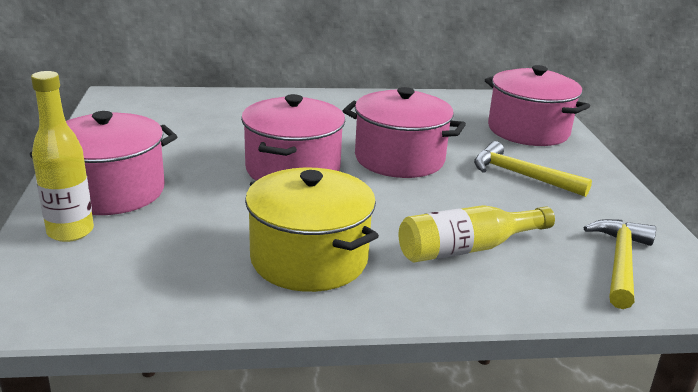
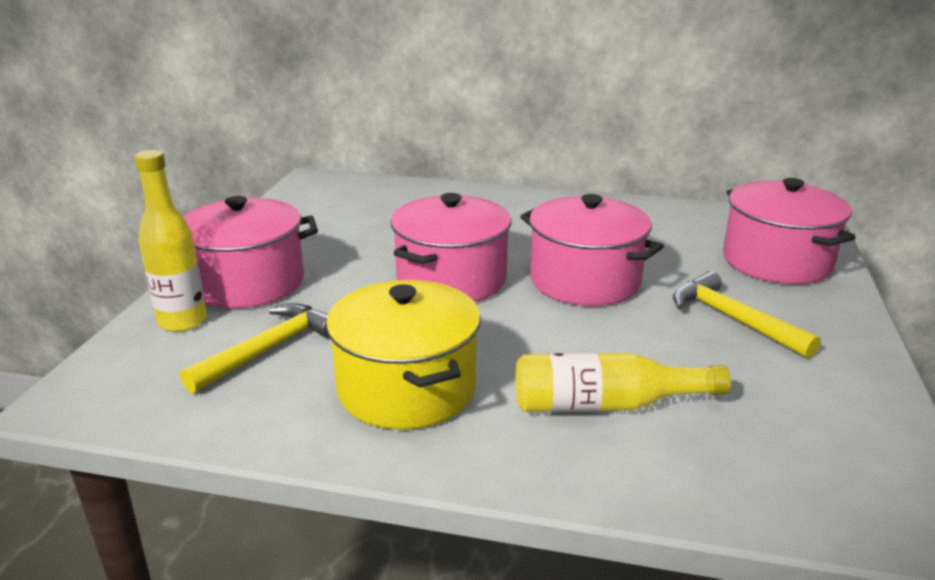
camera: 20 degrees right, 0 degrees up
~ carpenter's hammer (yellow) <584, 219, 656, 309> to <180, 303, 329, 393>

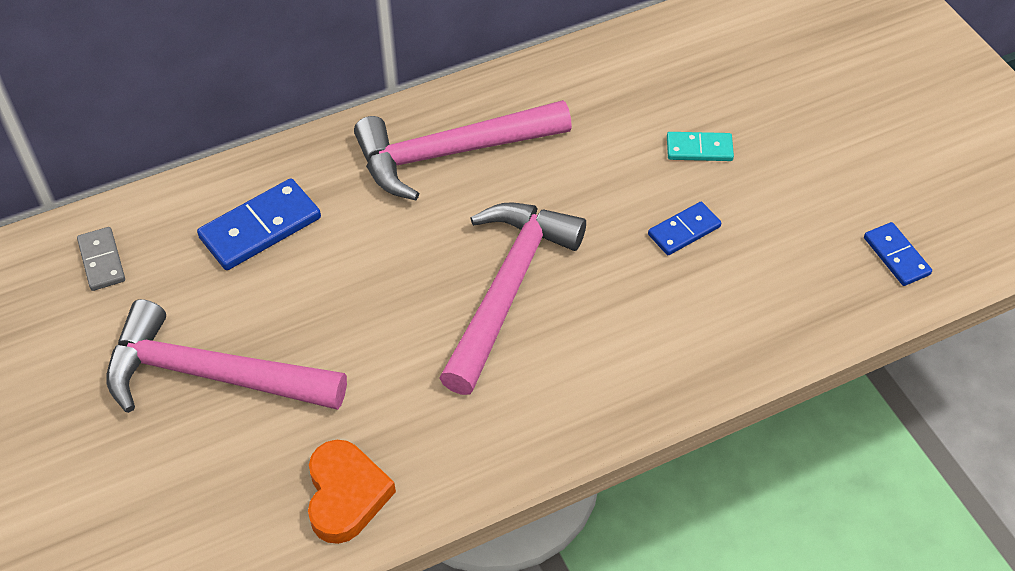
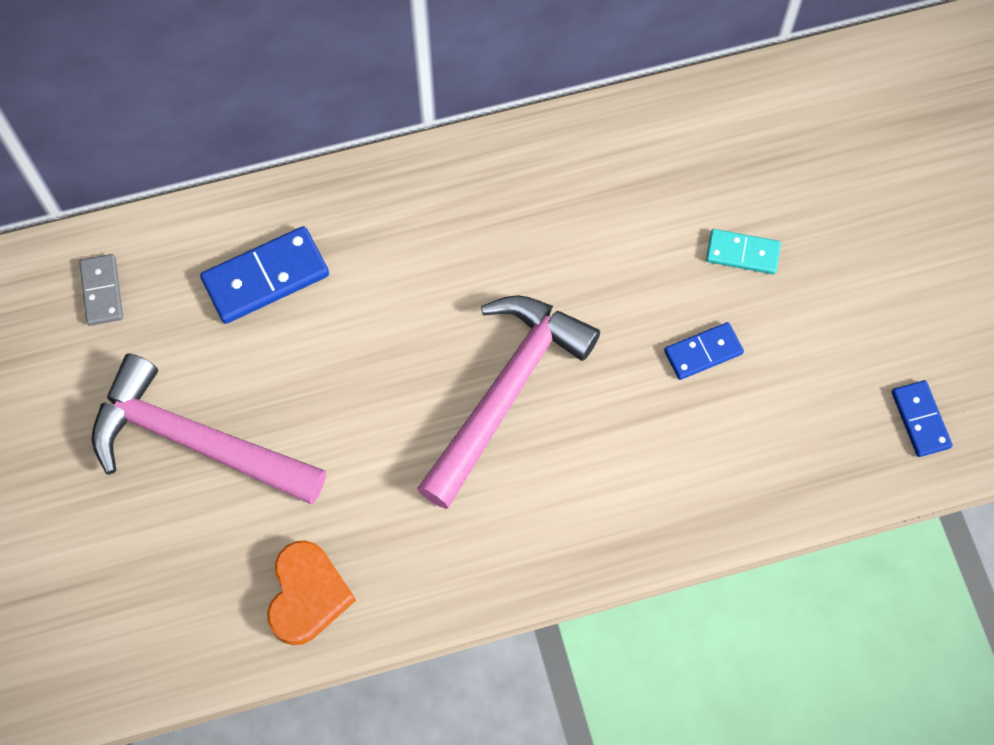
camera: 10 degrees right, 15 degrees up
- carpenter's hammer (rosy) <354, 100, 572, 200>

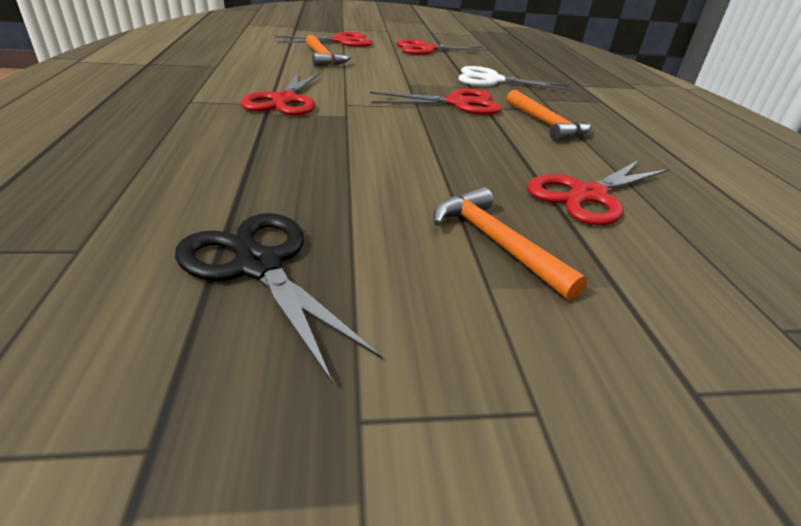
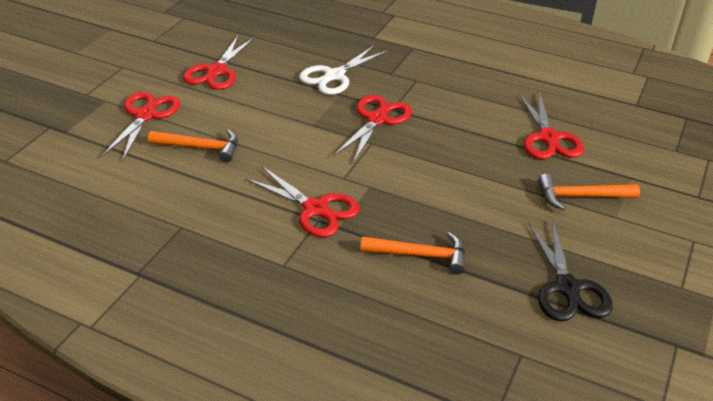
camera: 55 degrees left, 5 degrees up
~ shears (black) <175, 213, 383, 384> = <528, 220, 613, 321> 90 degrees counterclockwise
~ carpenter's hammer (bright orange) <507, 90, 592, 141> to <360, 232, 465, 275>

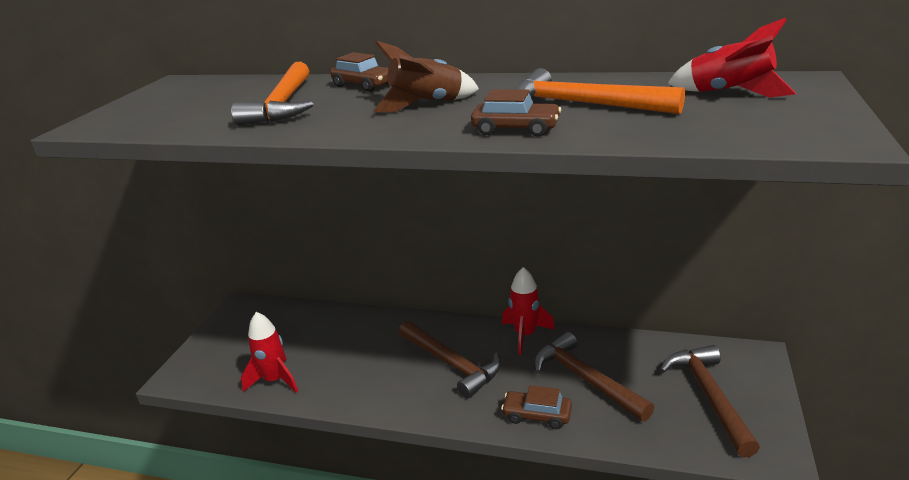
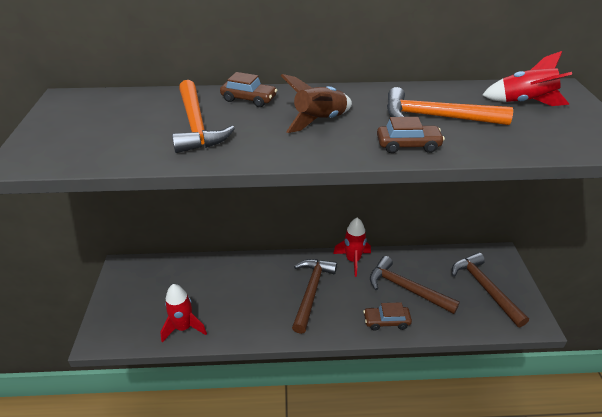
camera: 20 degrees left, 10 degrees up
~ carpenter's hammer (russet) <399, 321, 501, 398> = <292, 259, 337, 334> 105 degrees counterclockwise

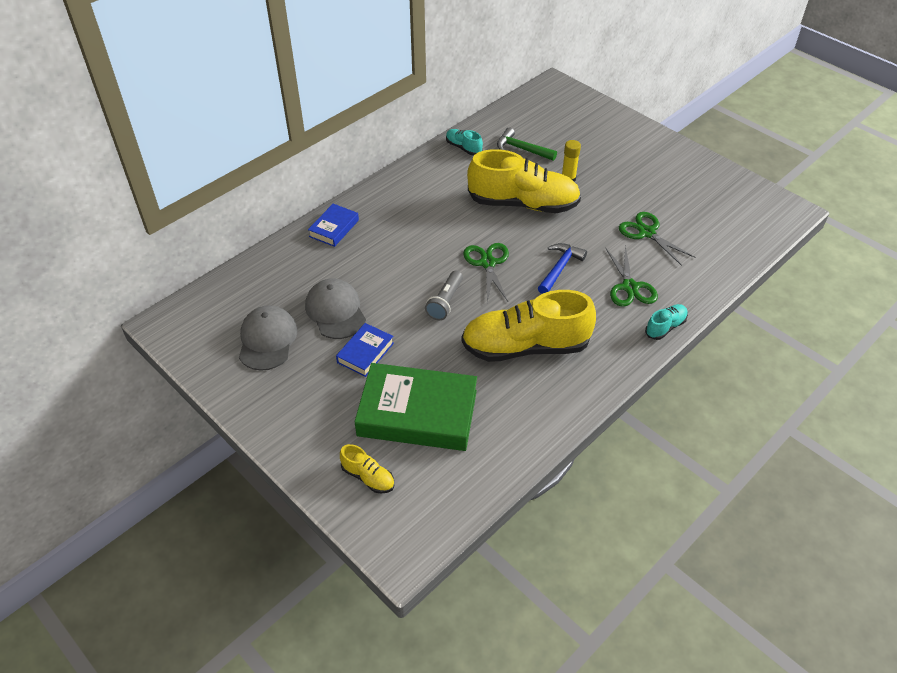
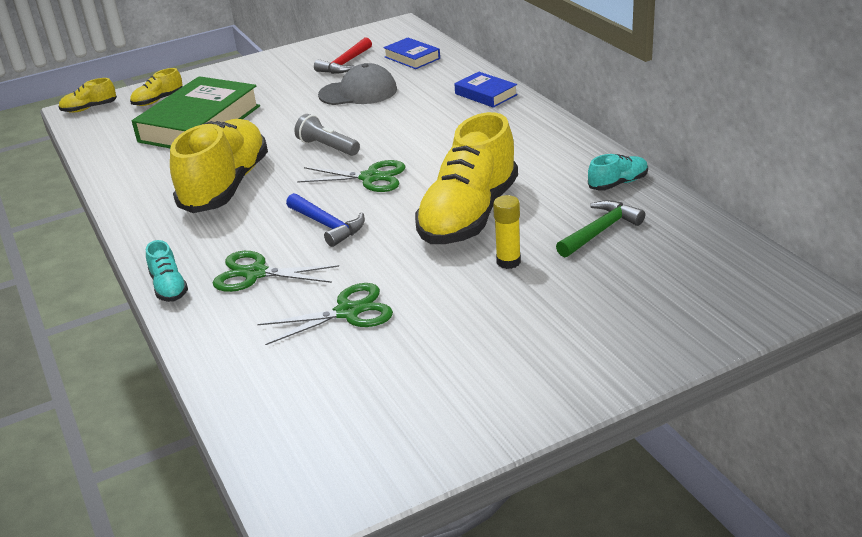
camera: 110 degrees right, 15 degrees down
~ cap (gray) <239, 305, 297, 371> to carpenter's hammer (crimson) <314, 37, 372, 74>
~ hardcover (cobalt) <336, 323, 394, 377> to <383, 37, 440, 69>
+ lace-up shoe (yellow) <58, 78, 117, 113>

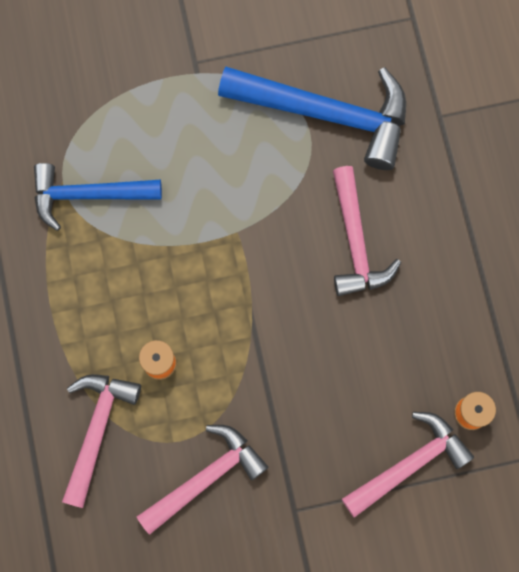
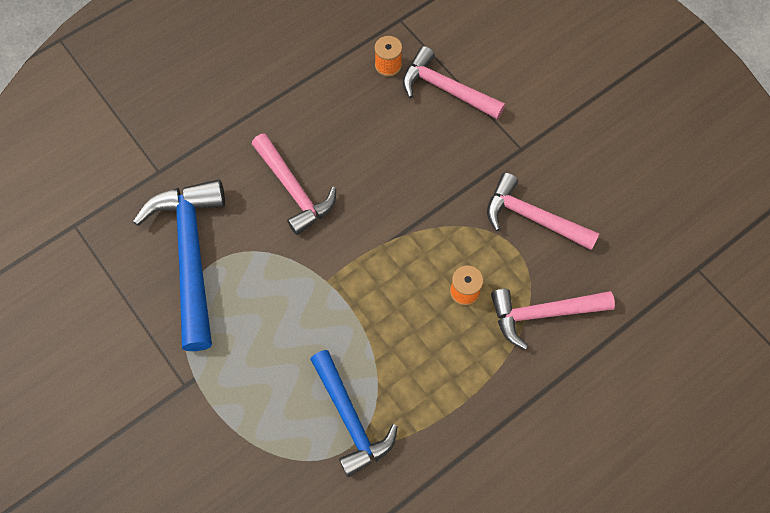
camera: 115 degrees left, 10 degrees down
~ carpenter's hammer (rosy) <333, 166, 401, 296> = <252, 133, 336, 235> 90 degrees clockwise

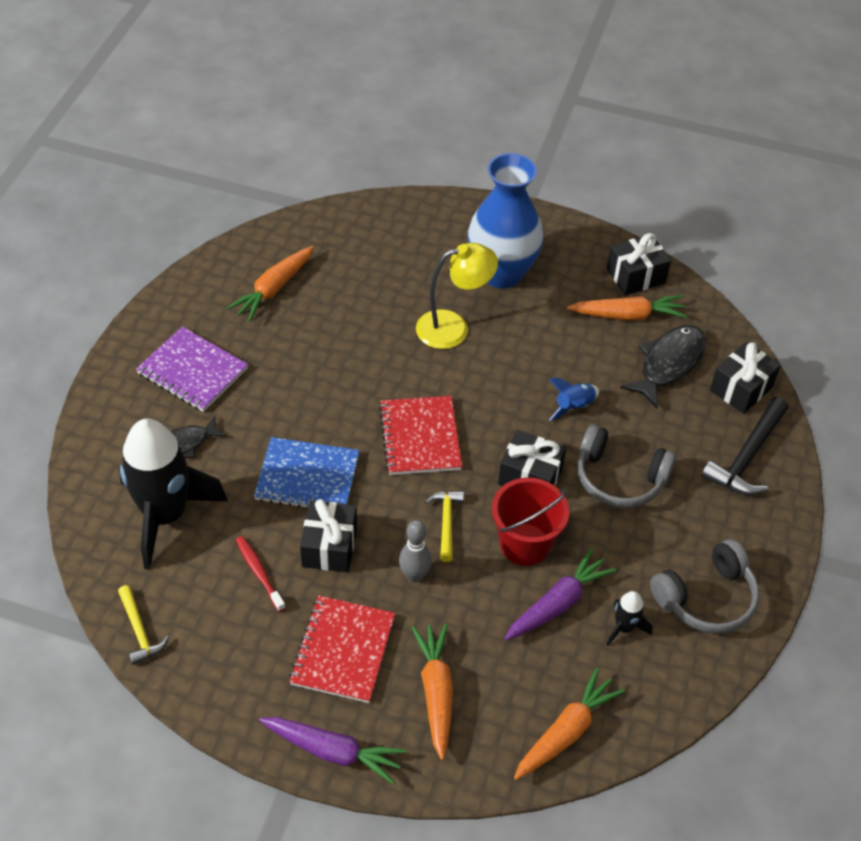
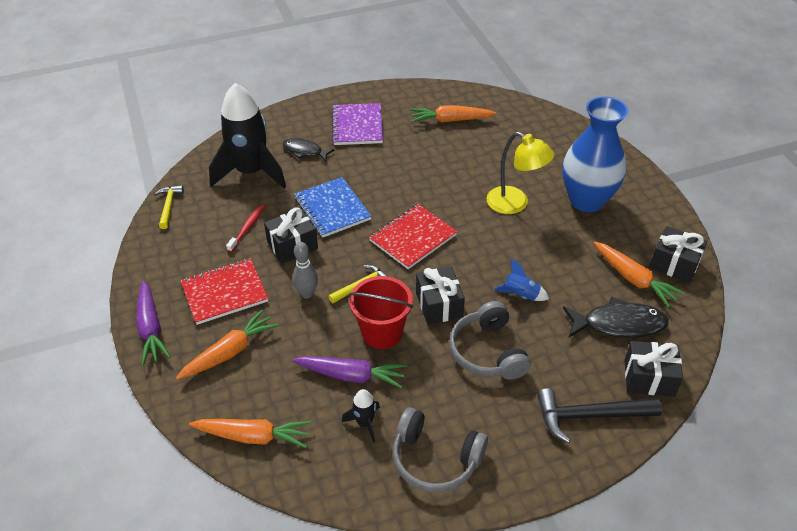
camera: 55 degrees right, 5 degrees down
~ carpenter's hammer (yellow) <118, 585, 169, 665> = <155, 185, 184, 229> 150 degrees clockwise

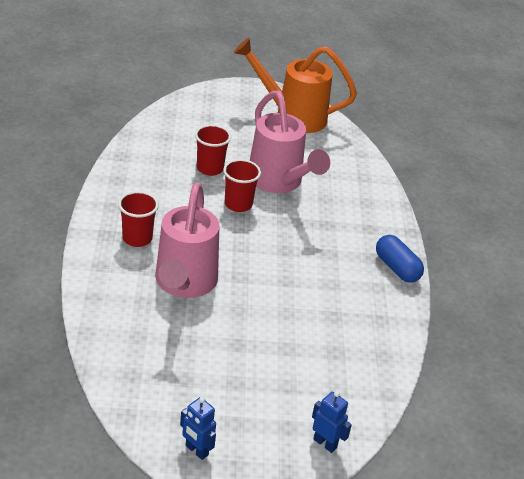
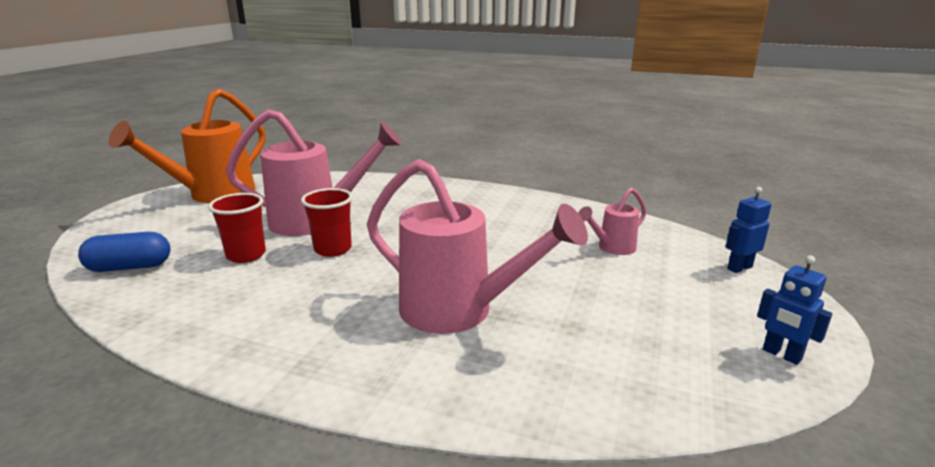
camera: 65 degrees left, 15 degrees down
- beaker (crimson) <118, 191, 159, 247>
~ toy robot (cobalt) <180, 397, 216, 460> = <757, 256, 832, 365> 75 degrees clockwise
~ capsule (cobalt) <376, 235, 424, 283> to <78, 232, 170, 272>
+ sprinkling can (rosy) <578, 188, 647, 255>

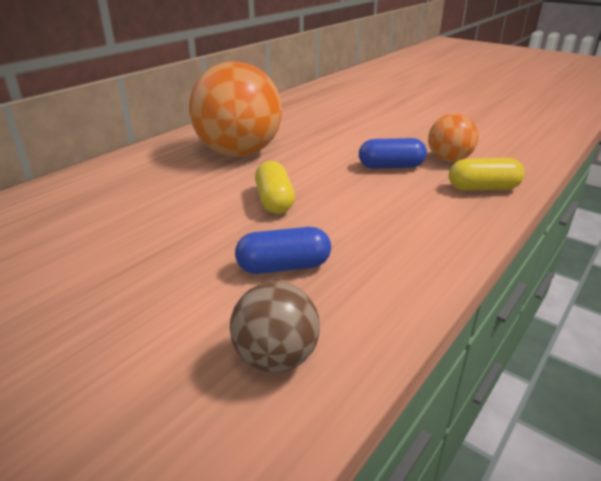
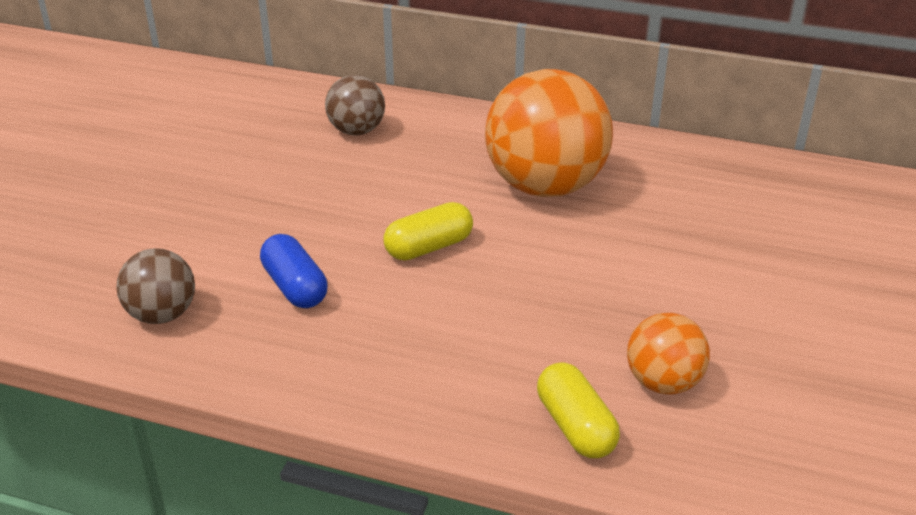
camera: 70 degrees right, 5 degrees up
- capsule (cobalt) <359, 138, 427, 169>
+ play ball (russet) <325, 75, 385, 135>

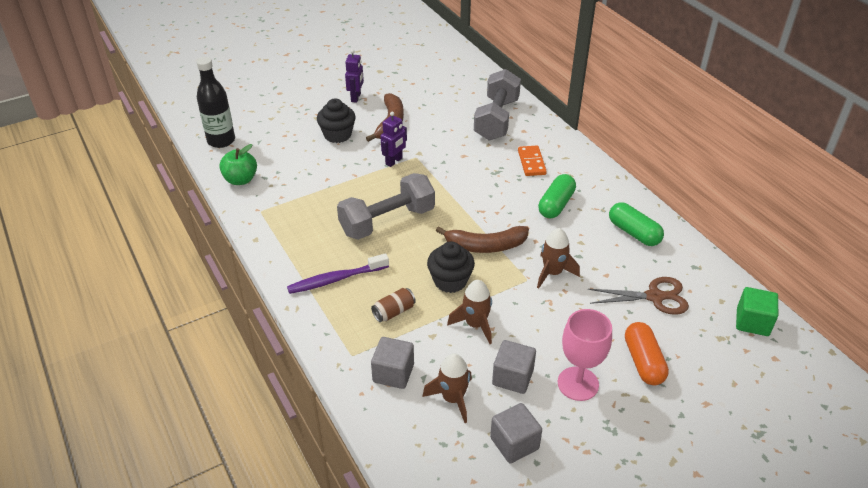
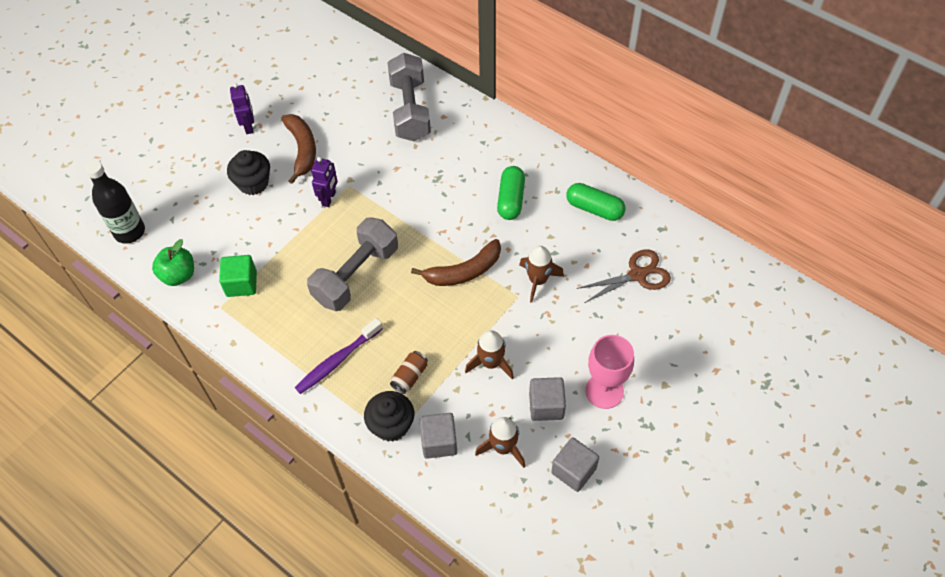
camera: 20 degrees left, 15 degrees up
~ fairy cake (black) <427, 242, 475, 293> to <364, 391, 414, 442>
- domino (bright orange) <518, 146, 547, 176>
- capsule (bright orange) <625, 322, 669, 385>
~ cube (leaf-green) <736, 287, 778, 336> to <219, 255, 257, 297>

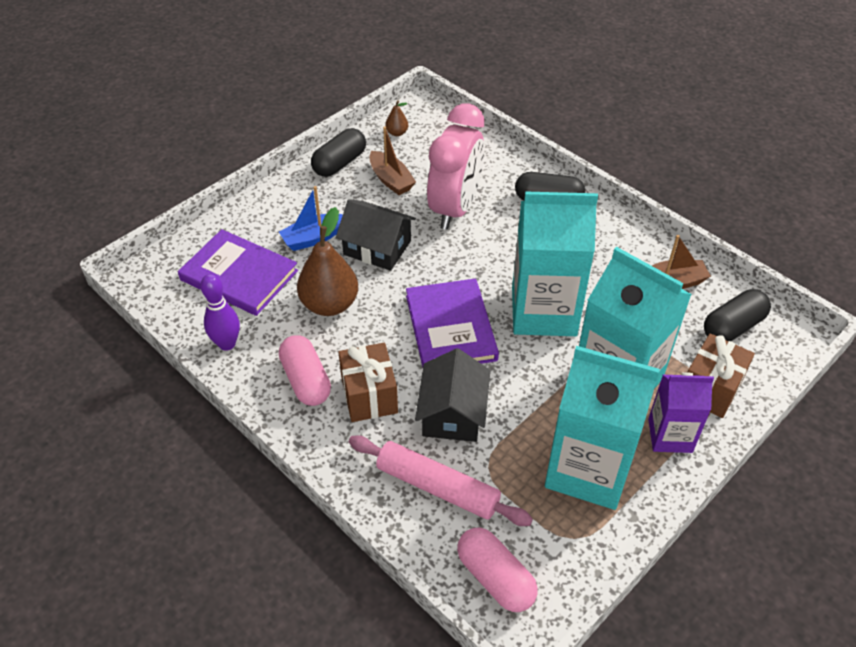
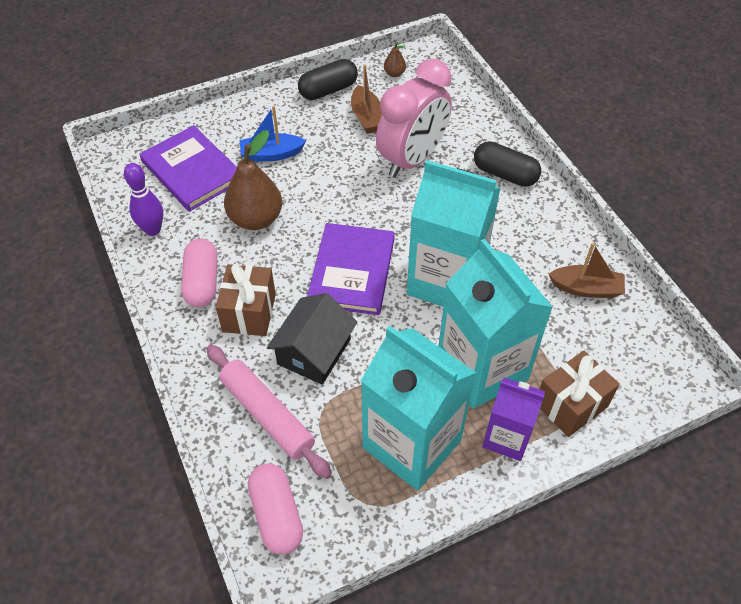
camera: 20 degrees right, 5 degrees up
- house (black) <336, 199, 416, 271>
- capsule (black) <704, 289, 771, 341>

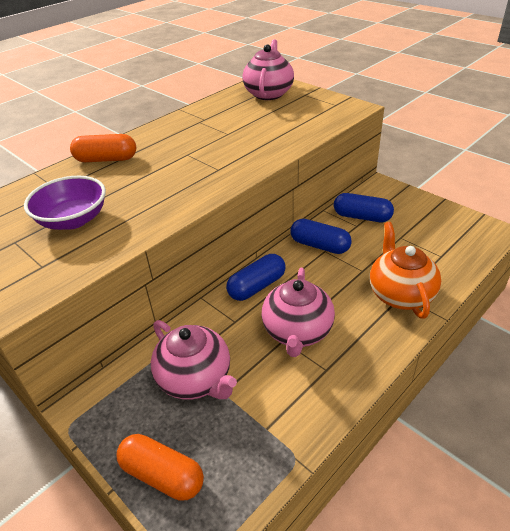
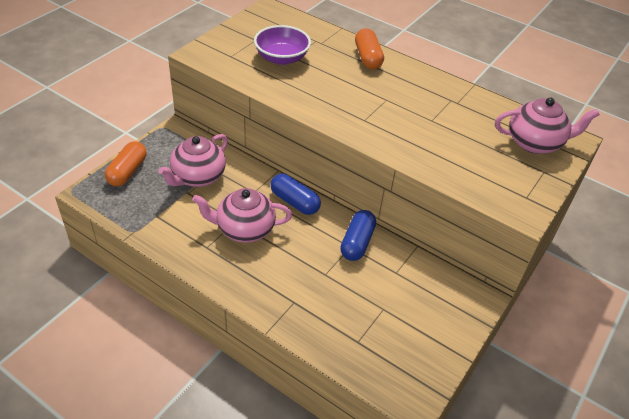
camera: 75 degrees right, 5 degrees up
- capsule (cobalt) <334, 193, 394, 222>
- tea pot (bright orange) <370, 222, 441, 319>

